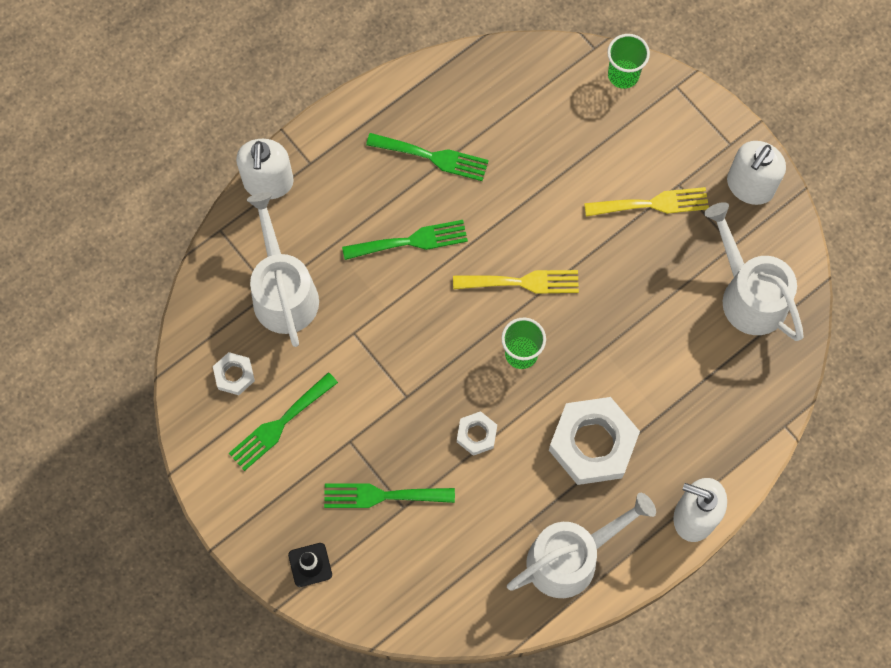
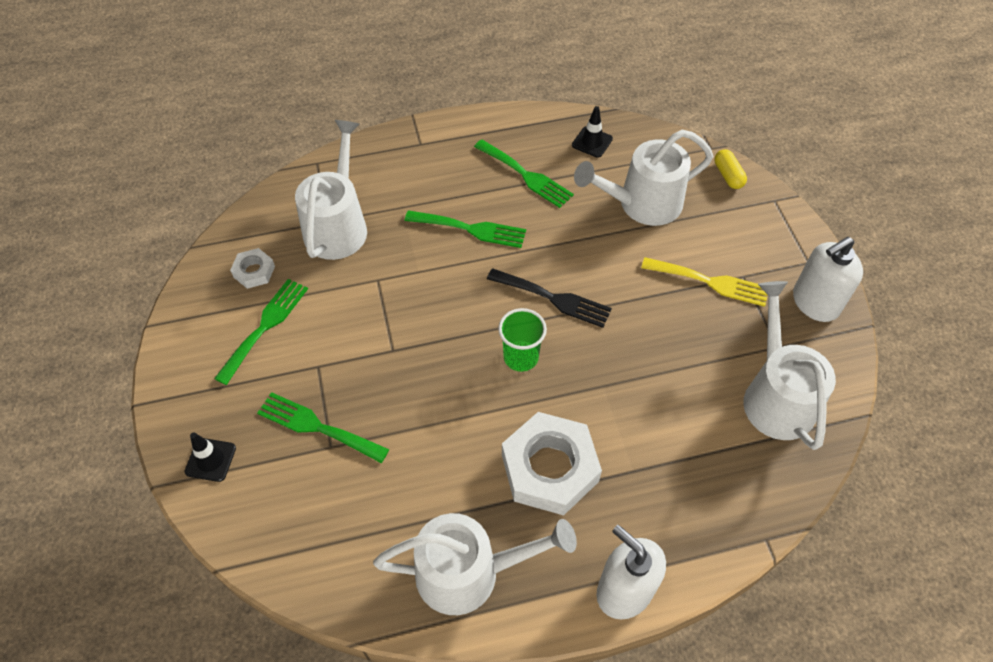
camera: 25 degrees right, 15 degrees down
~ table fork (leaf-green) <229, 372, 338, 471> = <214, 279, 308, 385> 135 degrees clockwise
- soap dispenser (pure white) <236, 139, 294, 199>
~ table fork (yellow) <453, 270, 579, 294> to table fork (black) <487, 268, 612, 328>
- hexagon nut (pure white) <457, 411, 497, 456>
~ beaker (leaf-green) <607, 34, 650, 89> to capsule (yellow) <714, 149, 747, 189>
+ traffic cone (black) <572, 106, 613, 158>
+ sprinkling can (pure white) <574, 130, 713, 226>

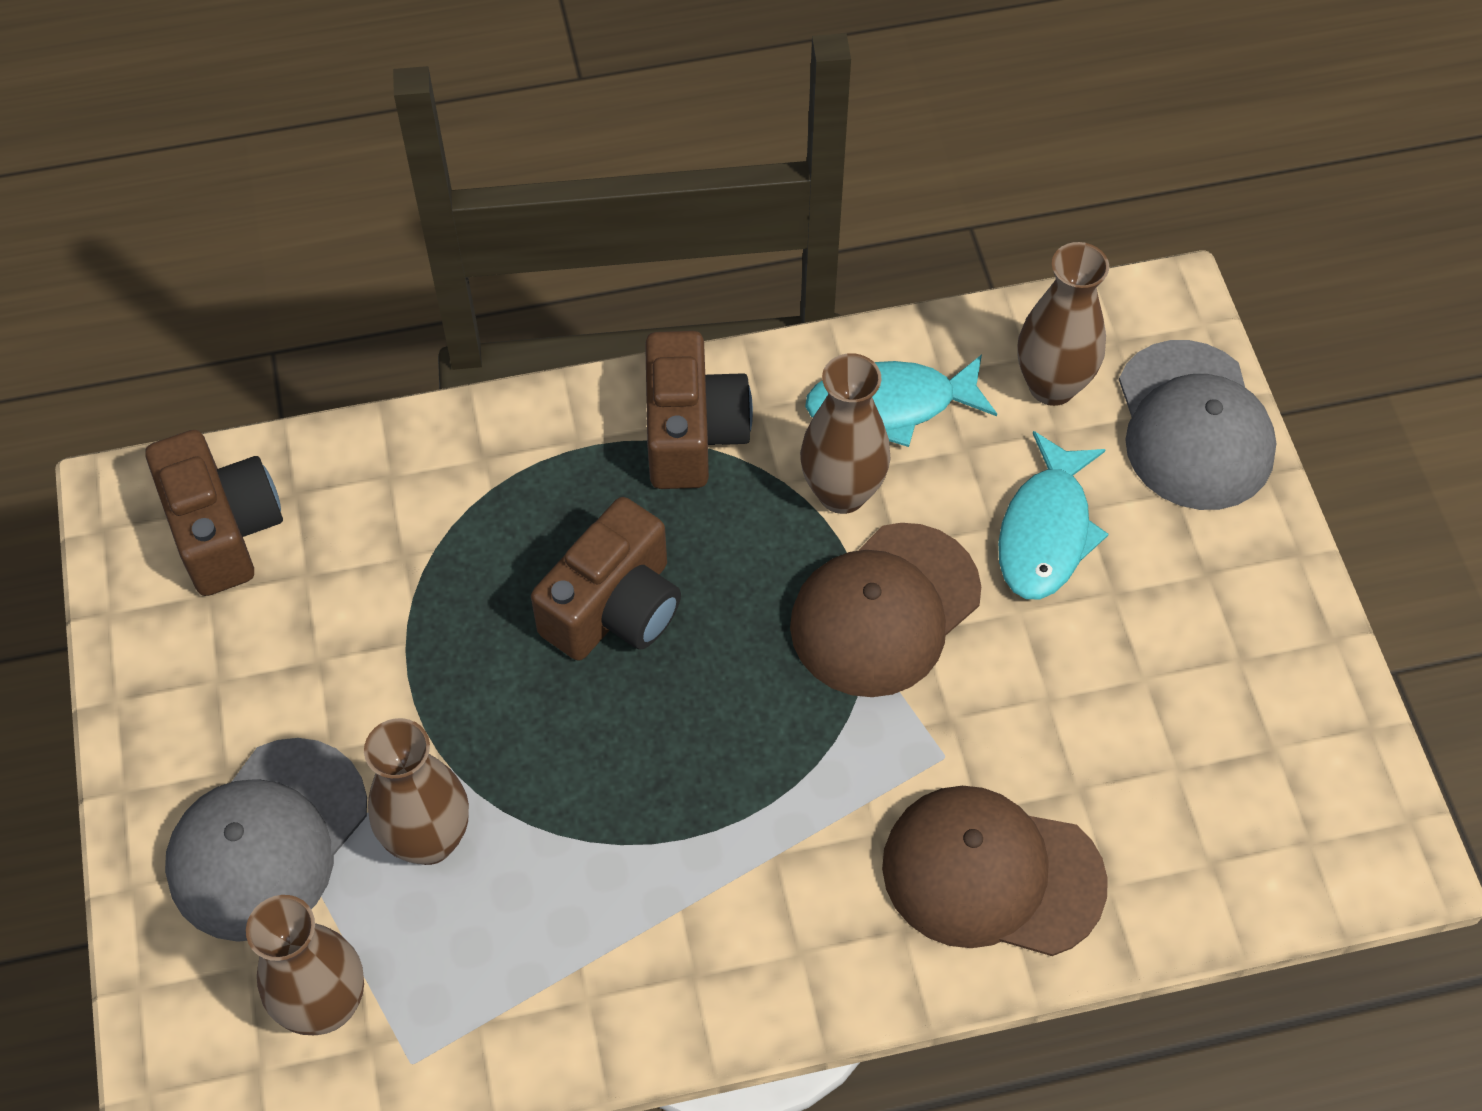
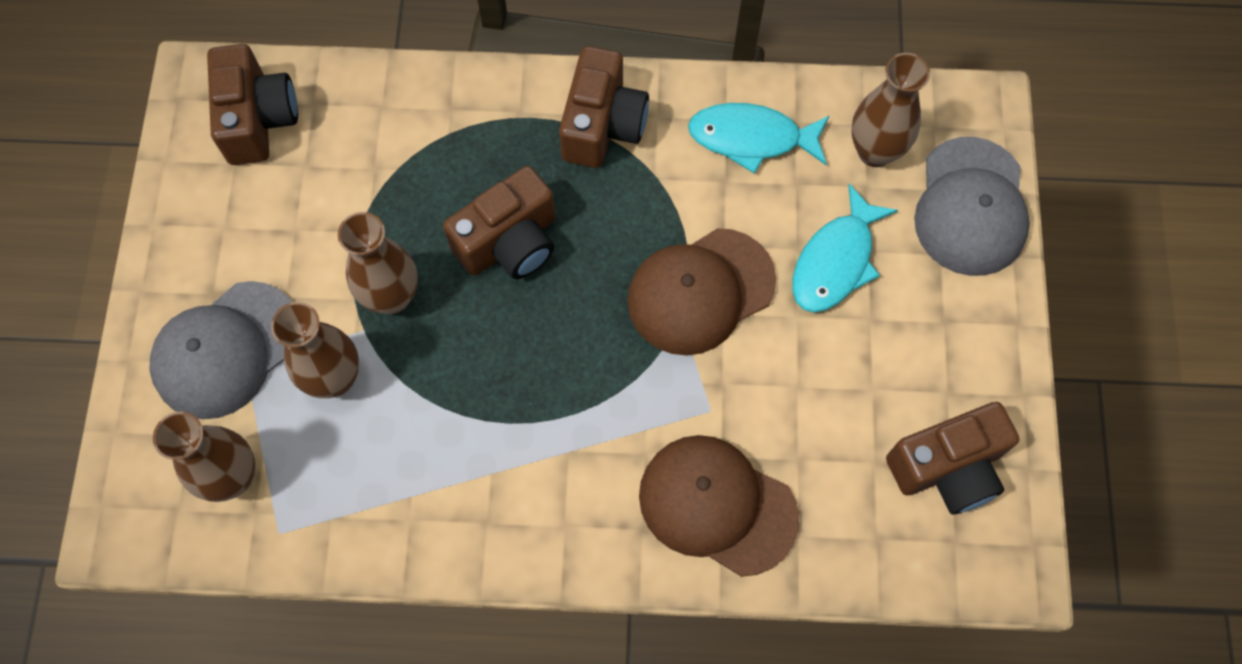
camera: 15 degrees right, 10 degrees up
~ tall vase (russet) <800, 353, 890, 514> to <338, 212, 418, 314>
+ compact camera (russet) <886, 402, 1019, 515>

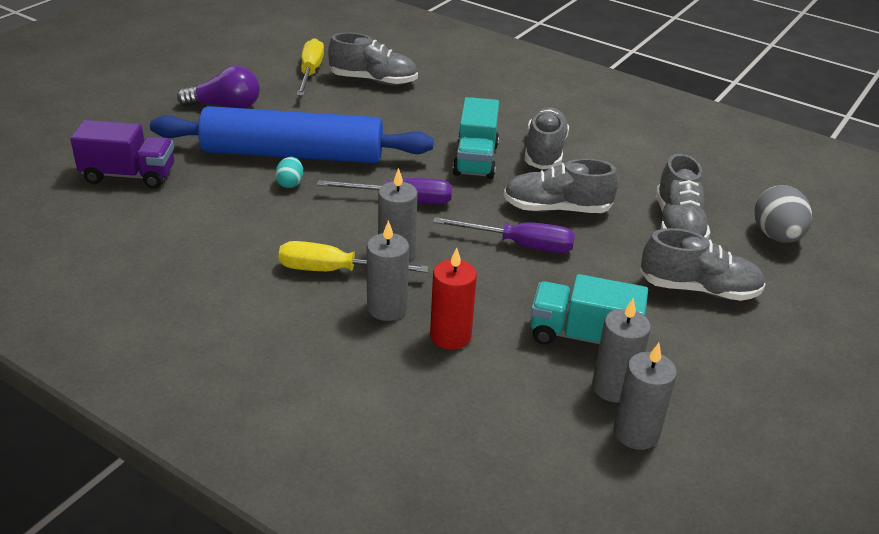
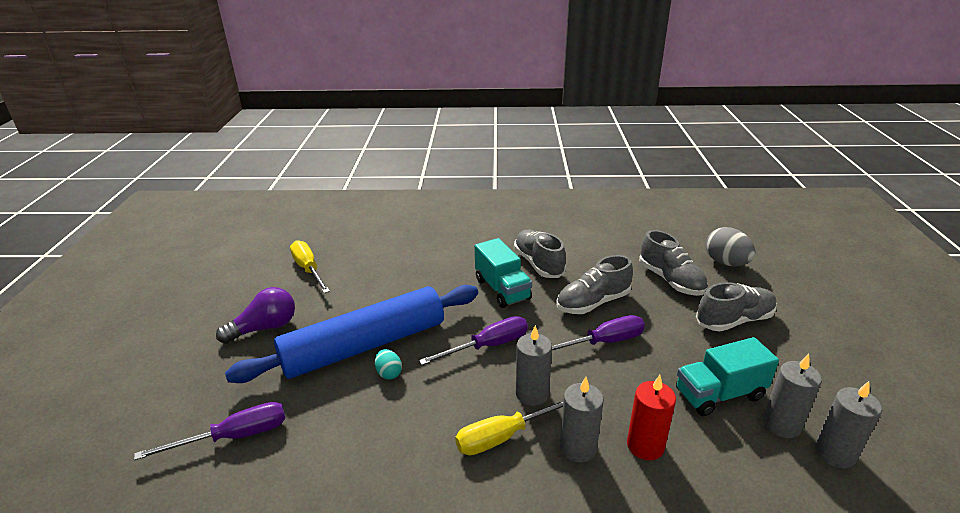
camera: 30 degrees left, 5 degrees down
~ truck (purple) <70, 120, 174, 189> to screwdriver (purple) <134, 402, 285, 461>
- lace-up shoe (gray) <328, 32, 418, 85>

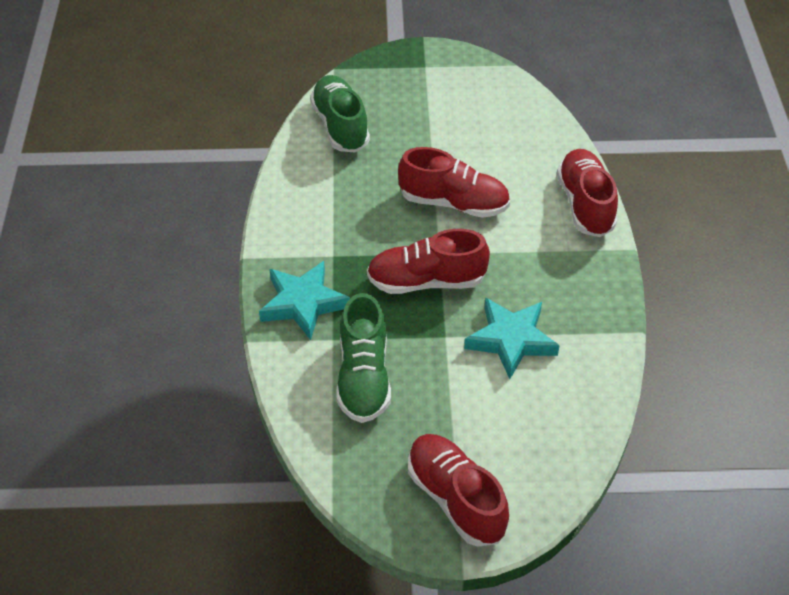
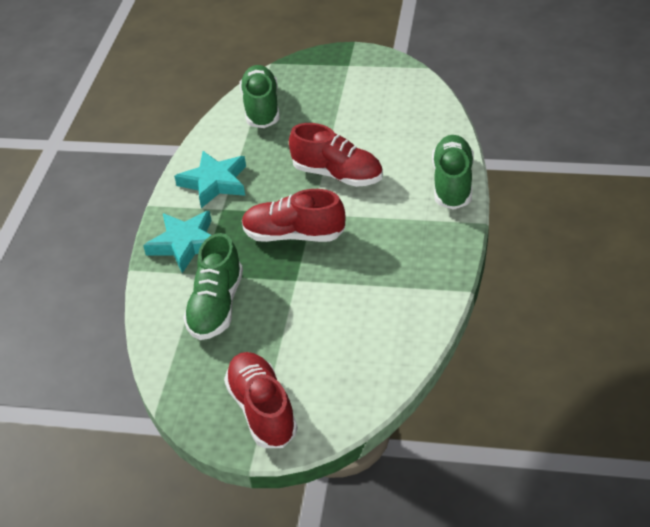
camera: 15 degrees right, 5 degrees down
~ star shape (turquoise) <464, 298, 560, 379> to <174, 151, 246, 208>
~ lace-up shoe (crimson) <557, 149, 618, 237> to lace-up shoe (leaf-green) <432, 135, 474, 210>

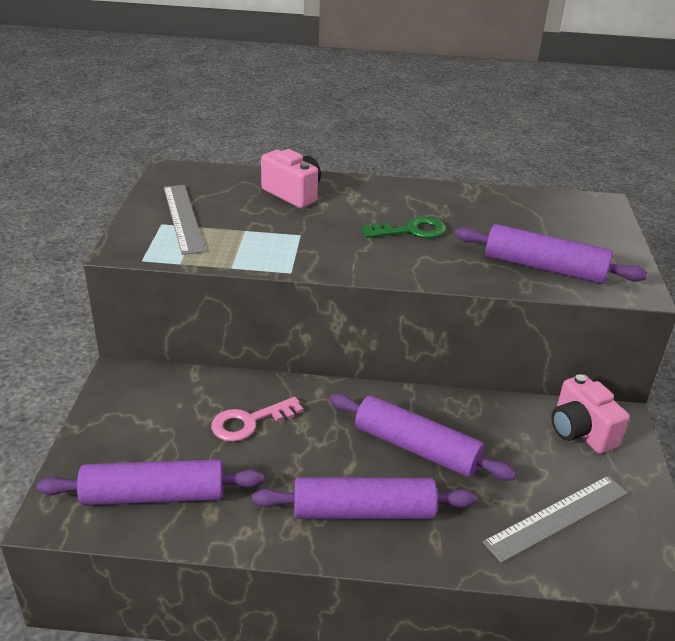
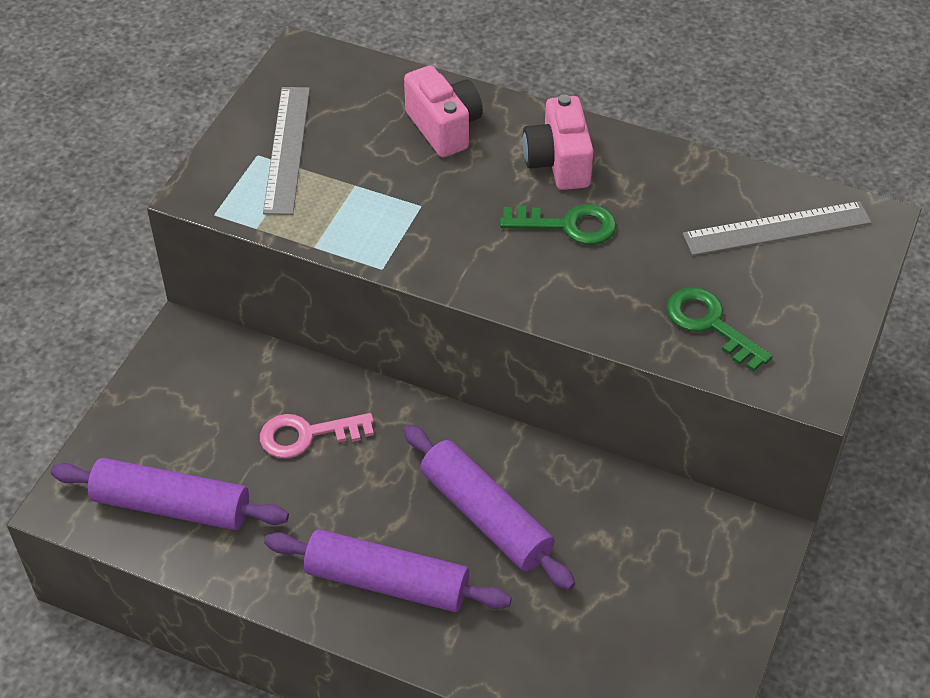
camera: 20 degrees right, 15 degrees up
~ dough roller (purple) <455, 224, 647, 284> to key (leaf-green) <666, 287, 773, 372>
~ measuring stick (gray) <482, 476, 628, 563> to <683, 201, 872, 256>
~ compact camera (rosy) <551, 374, 630, 454> to <523, 94, 594, 190>

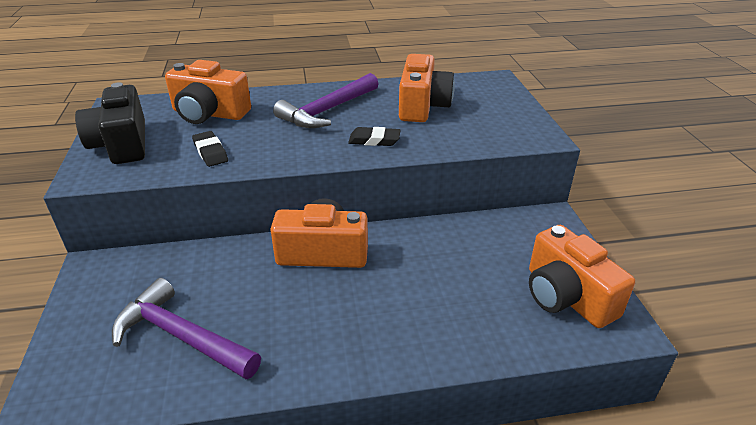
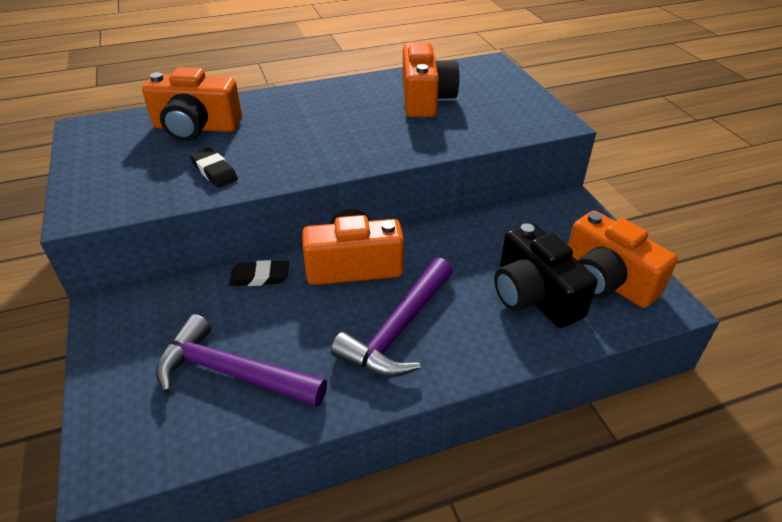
camera: 10 degrees left, 5 degrees up
~ compact camera (black) <75, 82, 145, 164> to <494, 223, 598, 328>
~ carpenter's hammer (purple) <273, 73, 378, 128> to <331, 258, 453, 377>
~ eraser (black) <348, 127, 401, 146> to <229, 260, 289, 286>

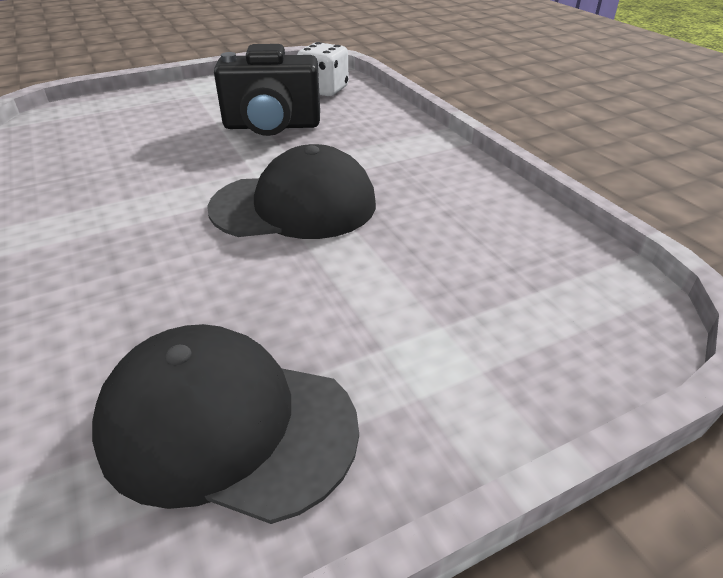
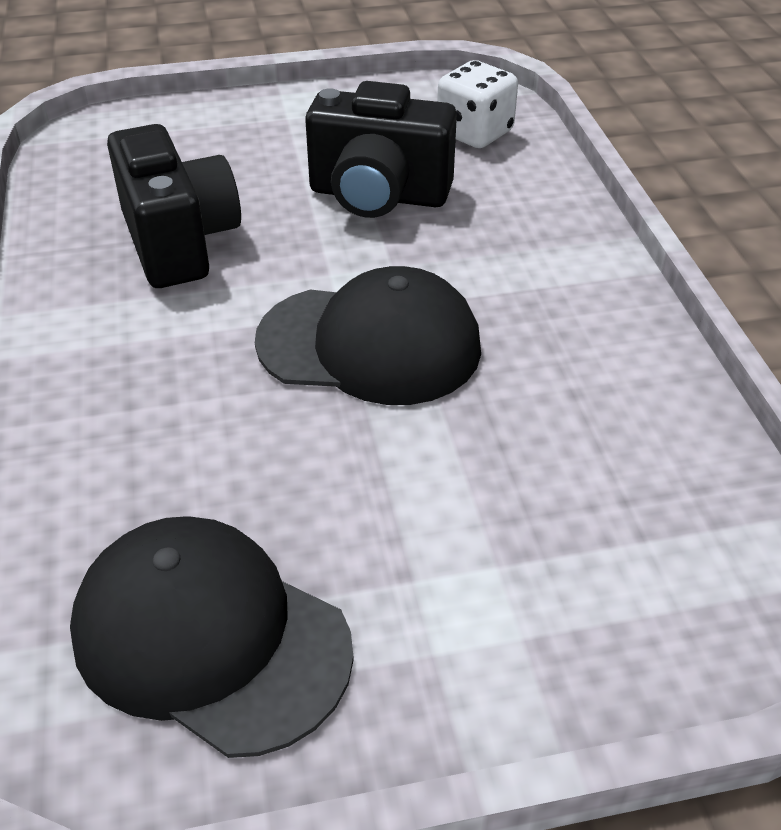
camera: 15 degrees right, 5 degrees up
+ compact camera (black) <107, 124, 241, 288>

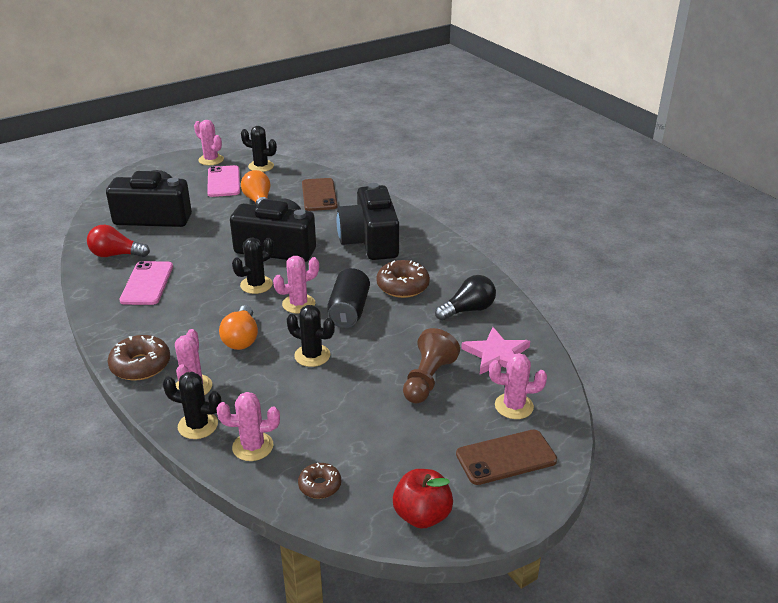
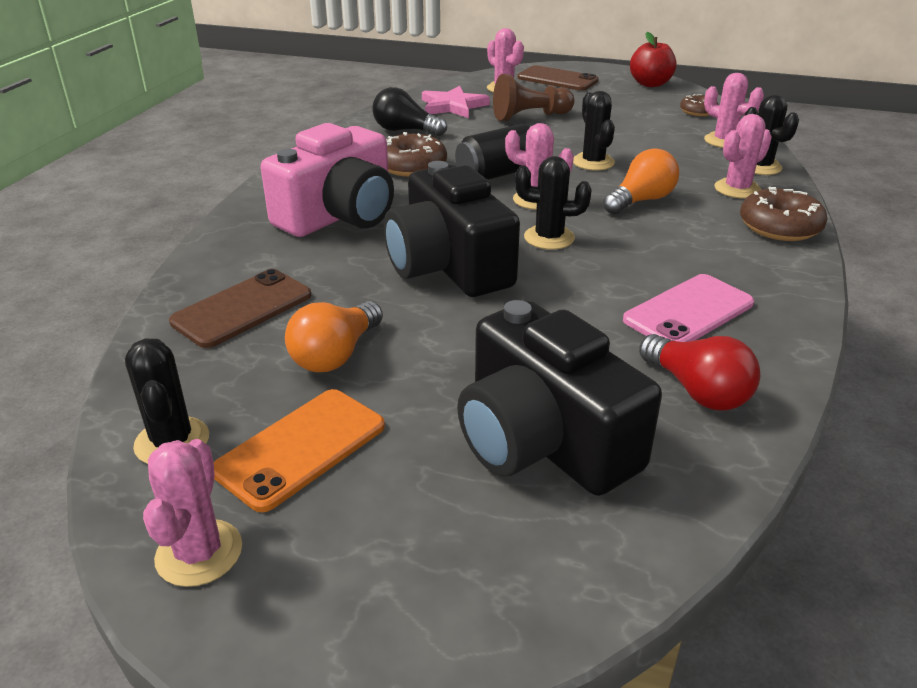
camera: 130 degrees left, 0 degrees up
~ smartphone (rosy) <207, 165, 240, 197> to smartphone (bright orange) <213, 389, 385, 512>
~ compact camera (black) <337, 183, 399, 260> to compact camera (rosy) <261, 123, 394, 237>

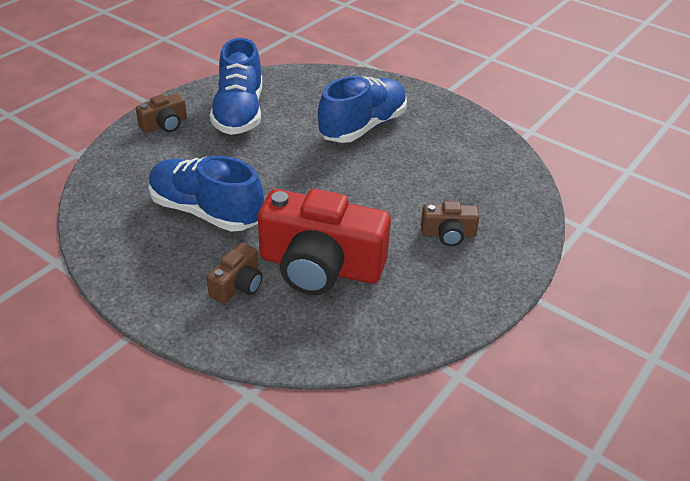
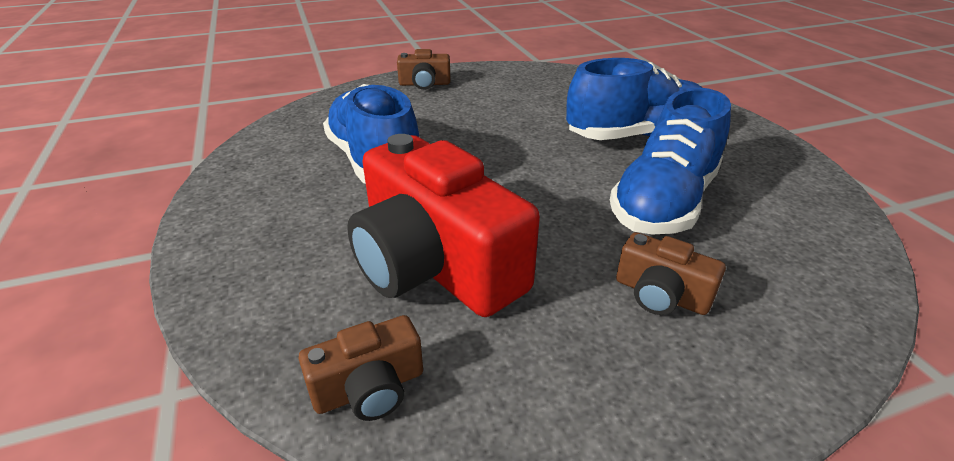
camera: 35 degrees right, 5 degrees down
~ compact camera (russet) <207, 243, 263, 304> to <299, 315, 423, 421>
~ lace-up shoe (cobalt) <210, 38, 262, 135> to <610, 88, 731, 235>

